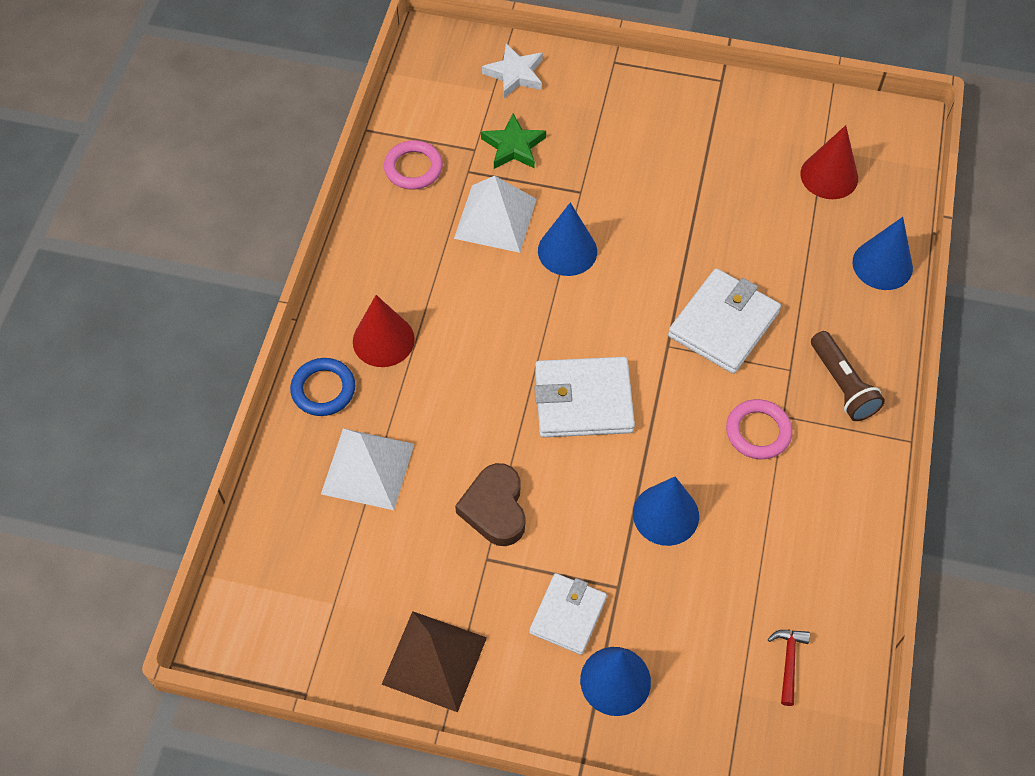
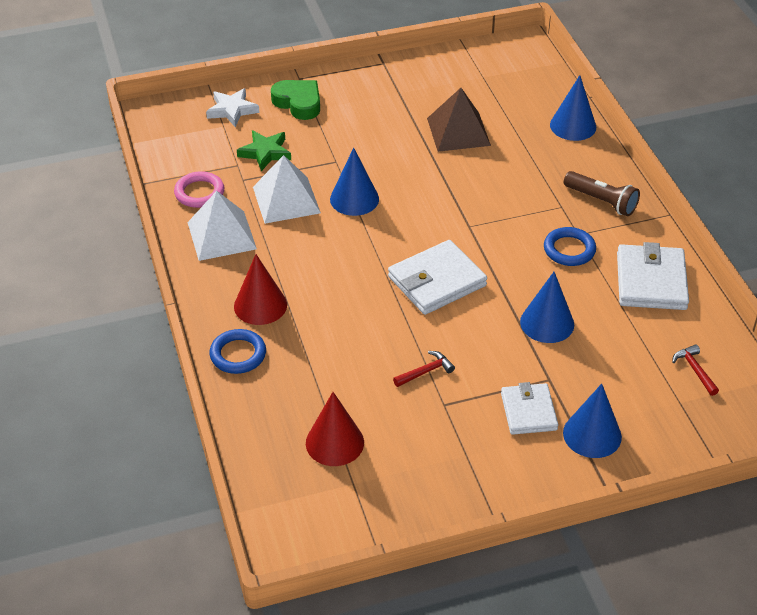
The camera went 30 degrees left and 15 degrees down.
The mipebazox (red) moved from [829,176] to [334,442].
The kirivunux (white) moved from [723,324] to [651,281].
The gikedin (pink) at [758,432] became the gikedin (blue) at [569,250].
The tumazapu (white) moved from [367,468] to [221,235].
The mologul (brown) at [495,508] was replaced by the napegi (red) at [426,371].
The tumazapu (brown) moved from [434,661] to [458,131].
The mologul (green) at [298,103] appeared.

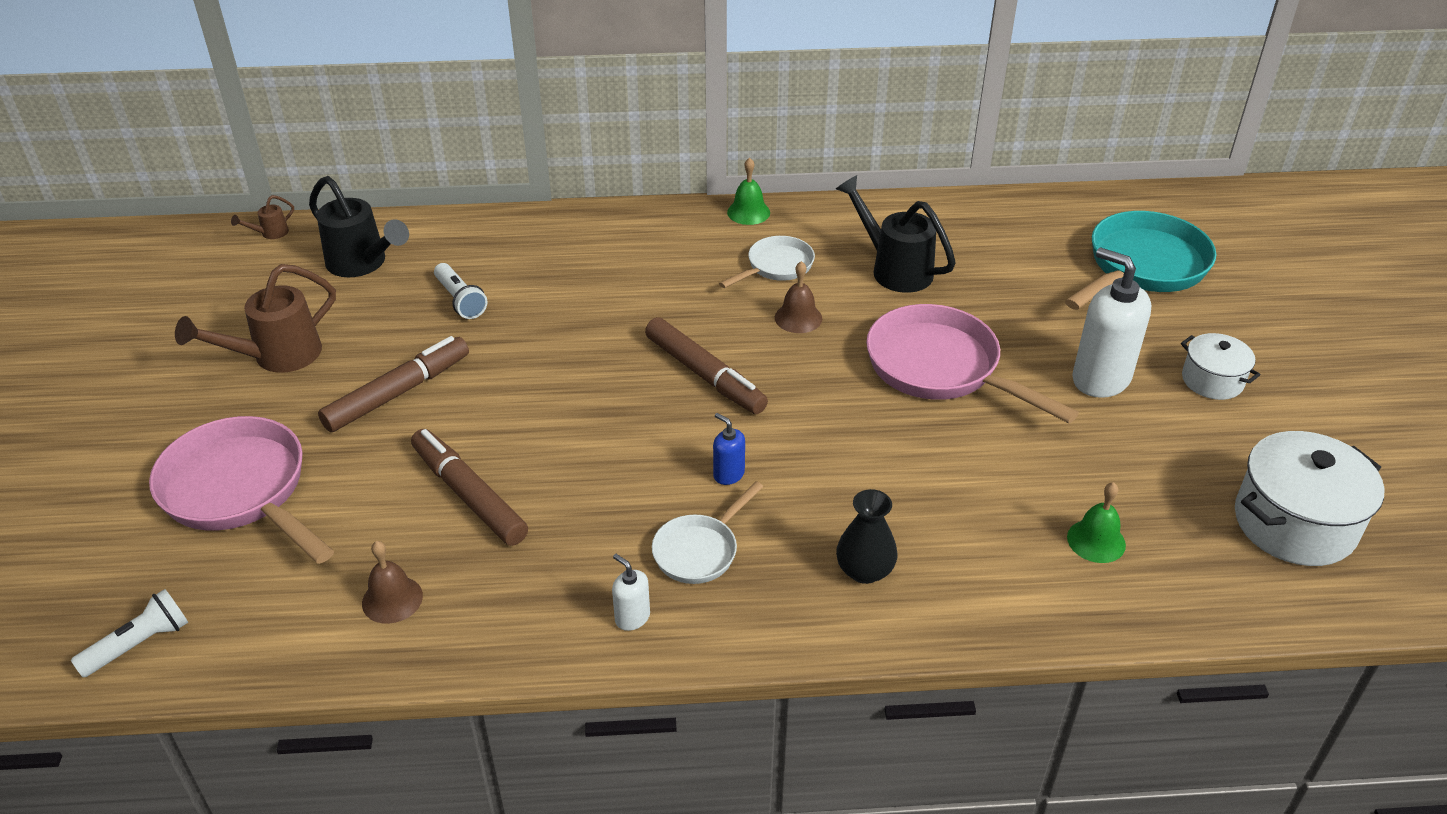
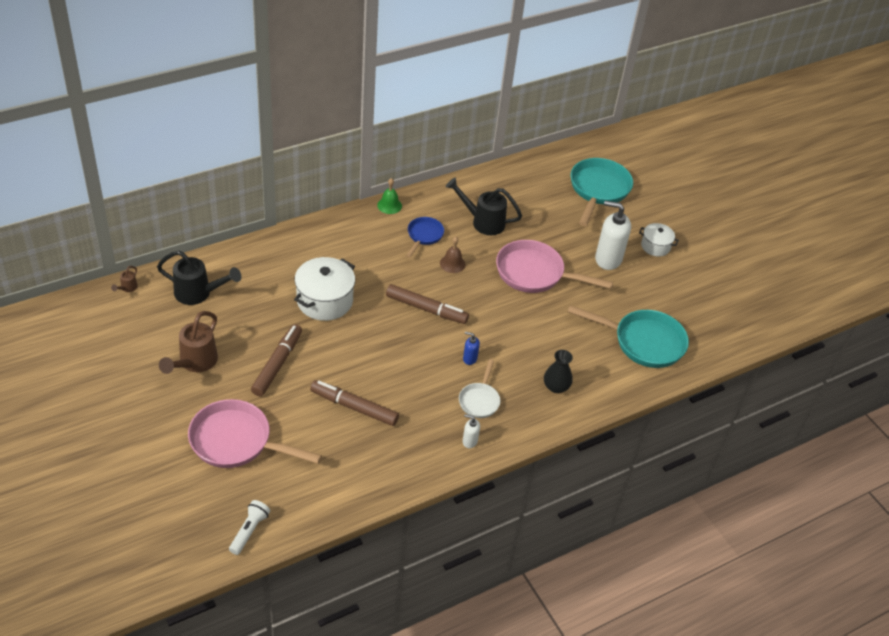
The camera went 30 degrees left and 5 degrees up.
The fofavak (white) at [776,267] became the fofavak (blue) at [424,236].
The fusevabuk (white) at [460,300] disappeared.
The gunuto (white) moved from [1294,523] to [325,301].
The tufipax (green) at [1096,541] was replaced by the fofavak (turquoise) at [643,342].
The tufipax (brown) at [392,599] disappeared.

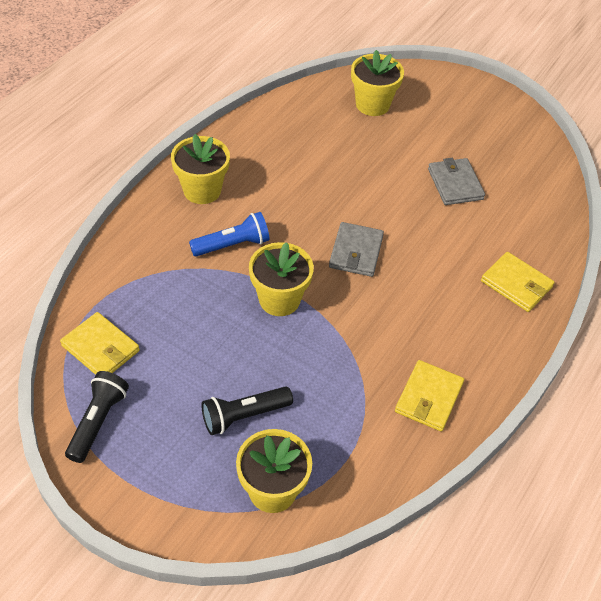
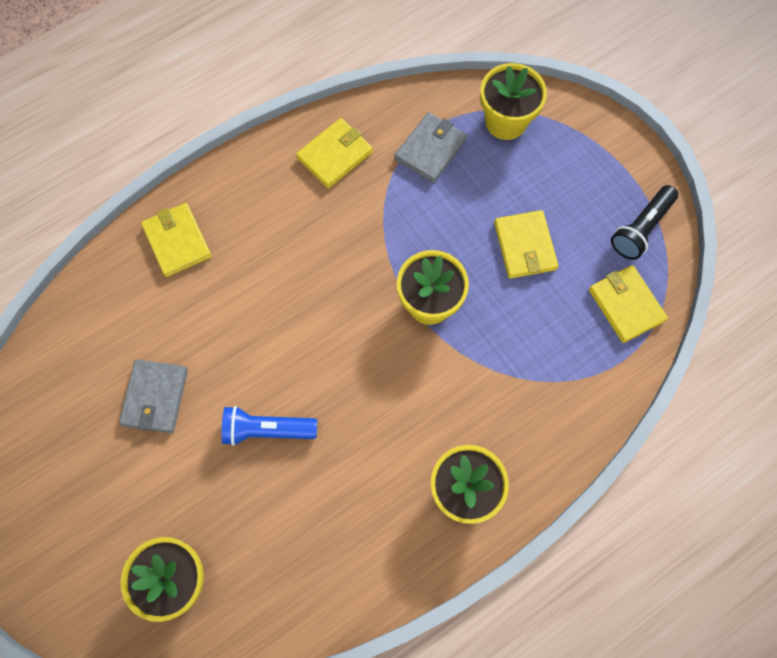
The camera went 155 degrees left and 20 degrees up.
The fusevabuk (blue) moved from [232,245] to [267,429].
The kirivunux (grey) moved from [356,252] to [430,149].
The fusevabuk (black) at [244,415] disappeared.
The kirivunux (yellow) at [525,246] appeared.

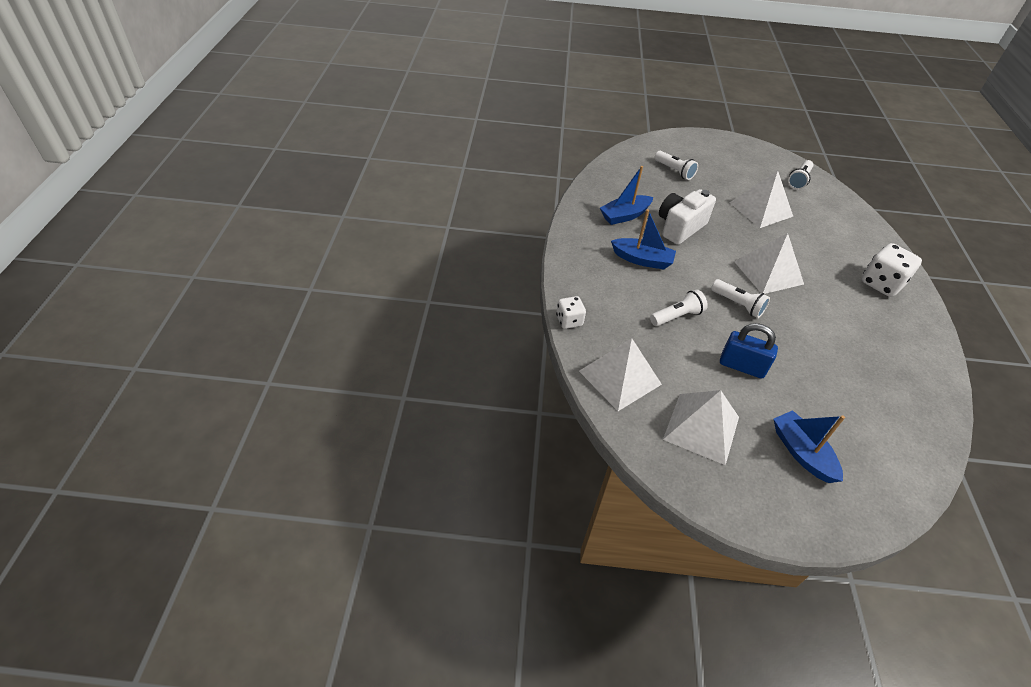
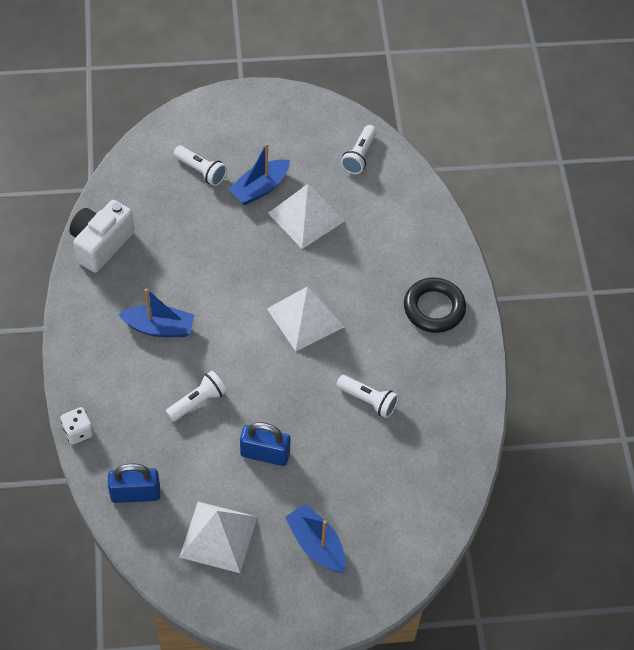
The camera went 10 degrees left and 10 degrees up.
The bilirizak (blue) moved from [624,215] to [260,188].
The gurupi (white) moved from [680,227] to [101,244].
The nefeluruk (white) at [881,283] was replaced by the gikedin (black) at [434,308].
The fusevabuk (white) moved from [738,304] to [368,400].
The tumazapu (white) at [620,377] was replaced by the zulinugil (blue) at [135,494].

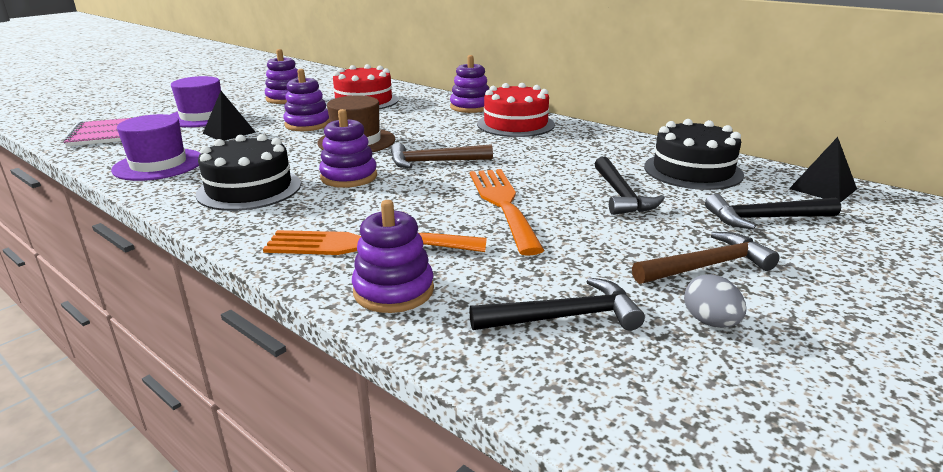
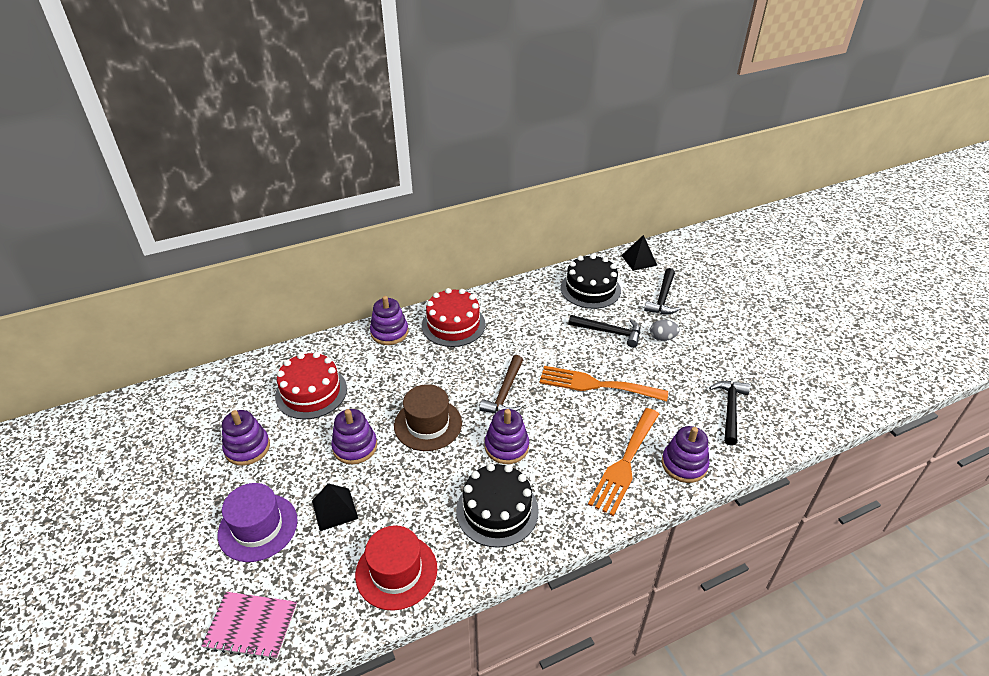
The camera went 65 degrees left and 15 degrees up.
The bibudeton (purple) at [158,165] became the bibudeton (red) at [396,571].
The napegi (brown) at [706,266] disappeared.
The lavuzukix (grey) moved from [710,322] to [662,338].

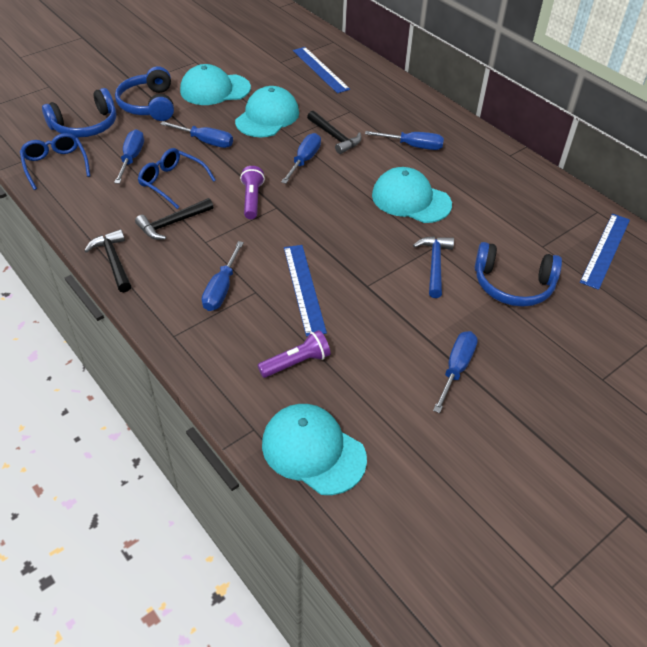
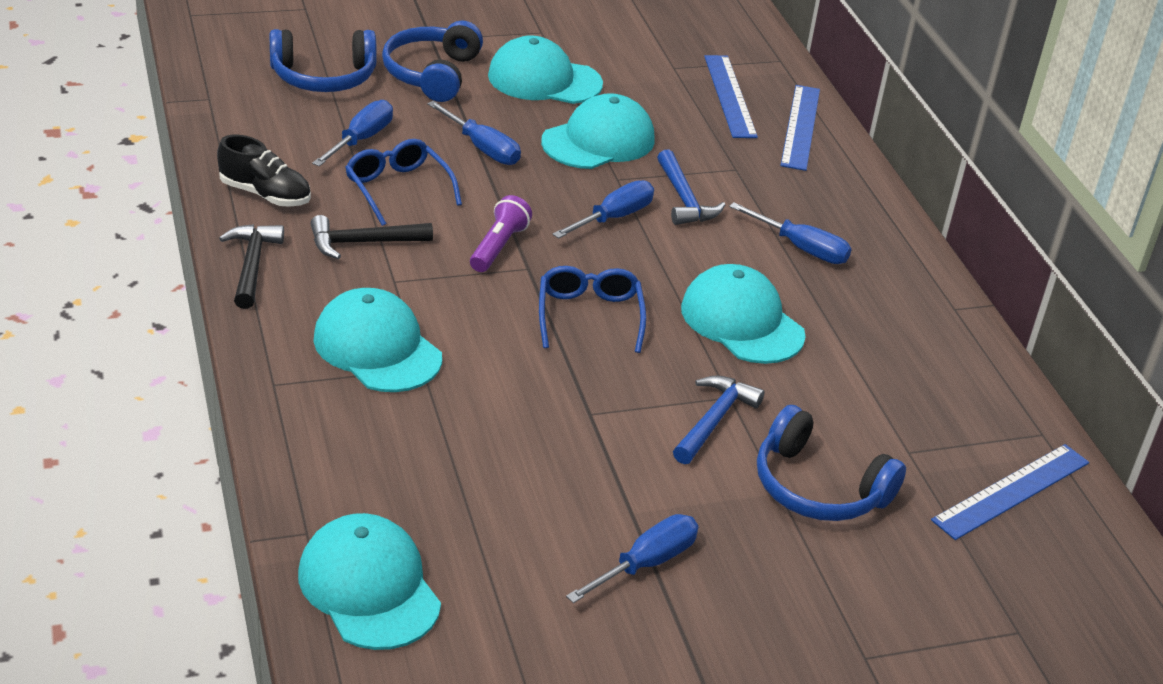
The camera went 20 degrees right and 10 degrees down.
The napegi (black) at [335,137] became the napegi (blue) at [684,199].
The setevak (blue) moved from [55,165] to [589,316].
The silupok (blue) at [221,288] was replaced by the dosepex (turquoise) at [377,348].
The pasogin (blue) moved from [304,288] to [801,127].
The fusevabuk (purple) at [296,363] disappeared.
The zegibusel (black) at [265,194] appeared.

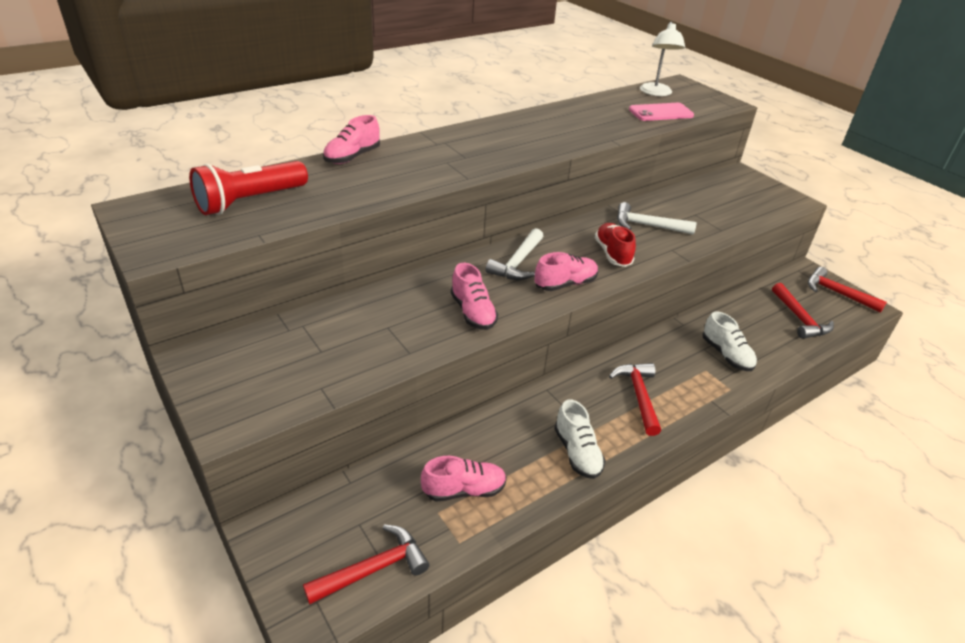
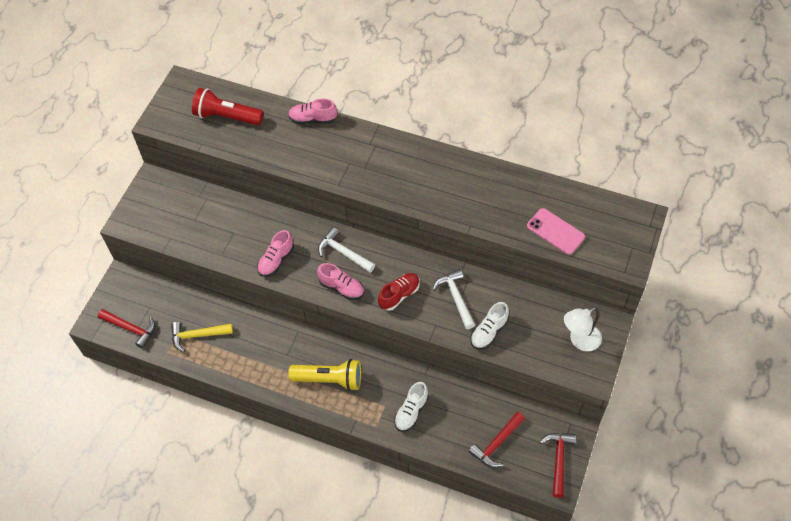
The camera went 60 degrees right and 20 degrees up.
The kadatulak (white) moved from [656,93] to [579,340].
The napegi (white) at [517,263] turned 45 degrees clockwise.
The napegi (red) at [638,396] was replaced by the fusevabuk (yellow) at [329,379].
The zegibusel (white) moved from [577,452] to [489,332].
The zegibusel (pink) at [464,490] was replaced by the napegi (yellow) at [197,335].

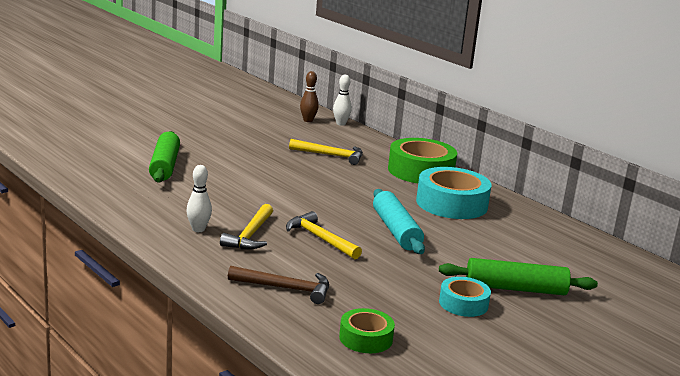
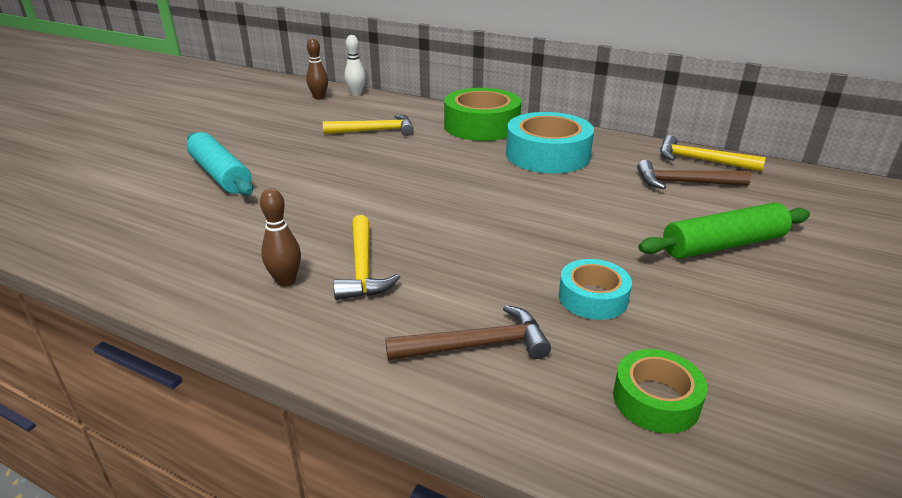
The camera went 20 degrees left and 10 degrees up.
The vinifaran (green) at [164,166] disappeared.
The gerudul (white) at [198,229] became the gerudul (brown) at [286,281].
The vinifaran (turquoise) moved from [396,231] to [220,175].
The napegi (yellow) moved from [320,238] to [701,160].
The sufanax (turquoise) moved from [463,304] to [593,298].
The napegi (brown) at [684,183] appeared.

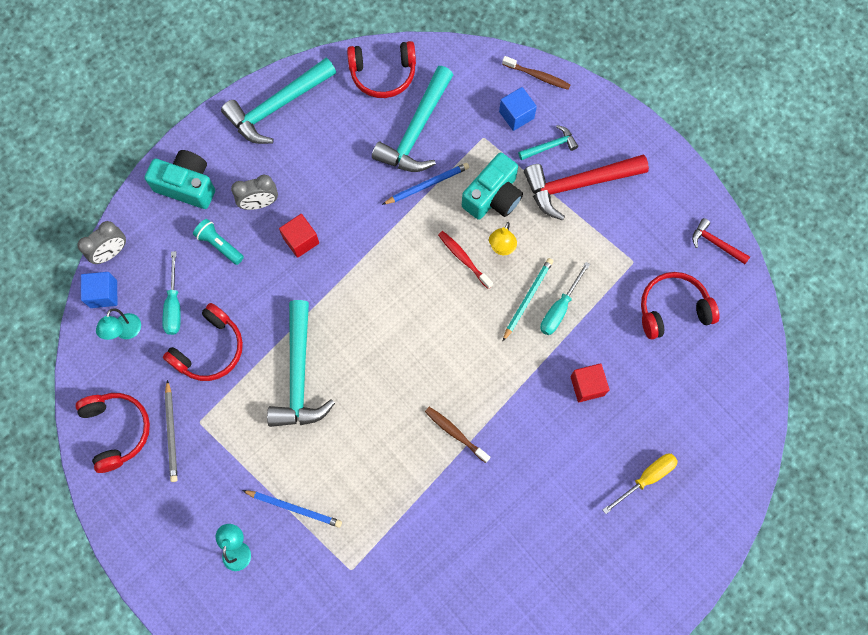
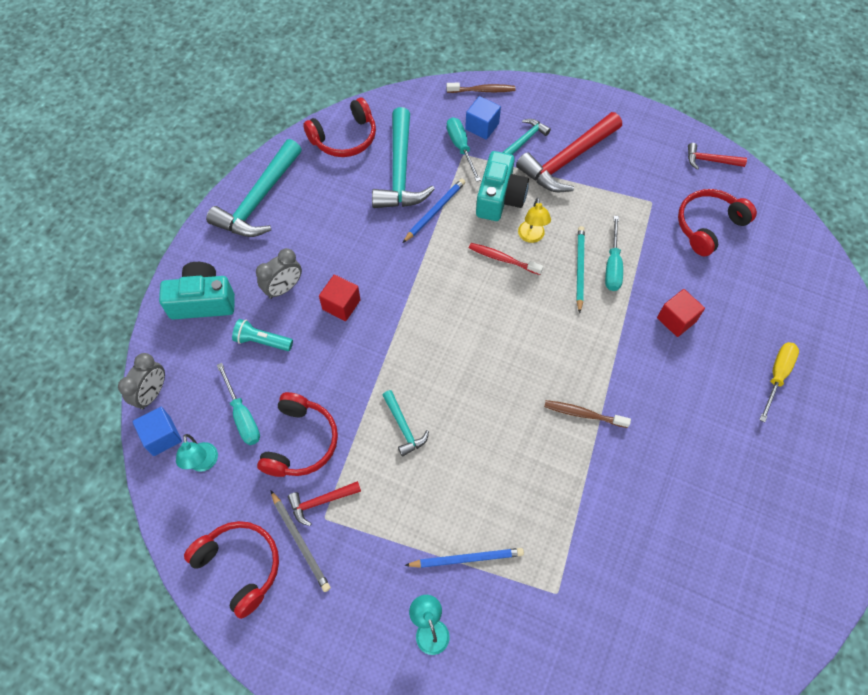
The camera went 25 degrees left and 10 degrees down.
The napegi (turquoise) at [299,375] changed to 0.49 times the size.
The silupok (turquoise) at [461,147] appeared.
The napegi (red) at [321,502] appeared.

